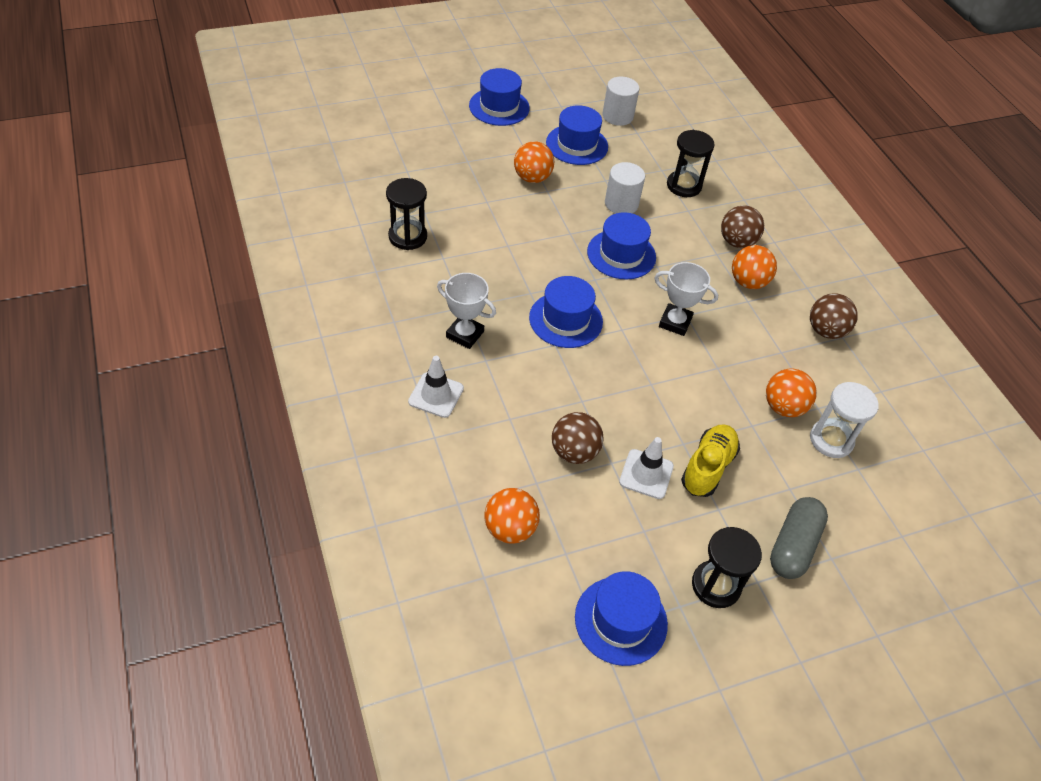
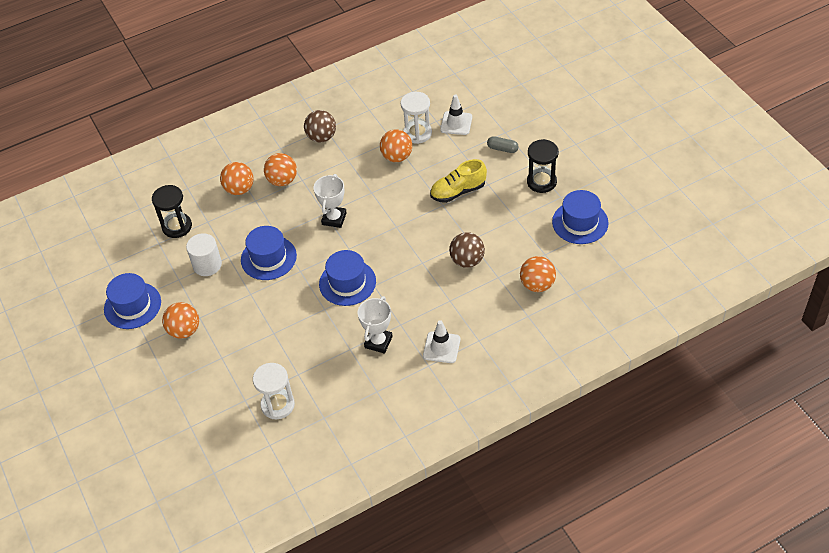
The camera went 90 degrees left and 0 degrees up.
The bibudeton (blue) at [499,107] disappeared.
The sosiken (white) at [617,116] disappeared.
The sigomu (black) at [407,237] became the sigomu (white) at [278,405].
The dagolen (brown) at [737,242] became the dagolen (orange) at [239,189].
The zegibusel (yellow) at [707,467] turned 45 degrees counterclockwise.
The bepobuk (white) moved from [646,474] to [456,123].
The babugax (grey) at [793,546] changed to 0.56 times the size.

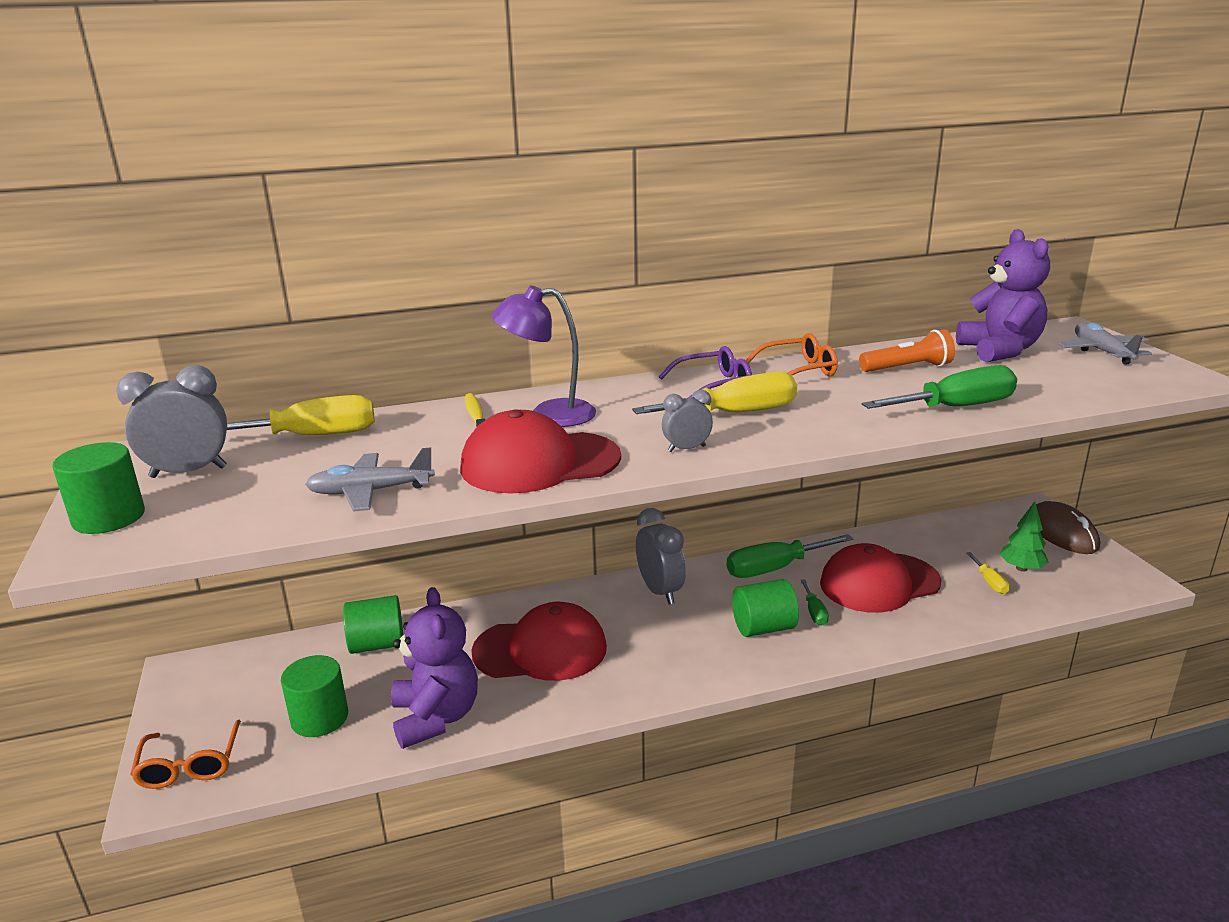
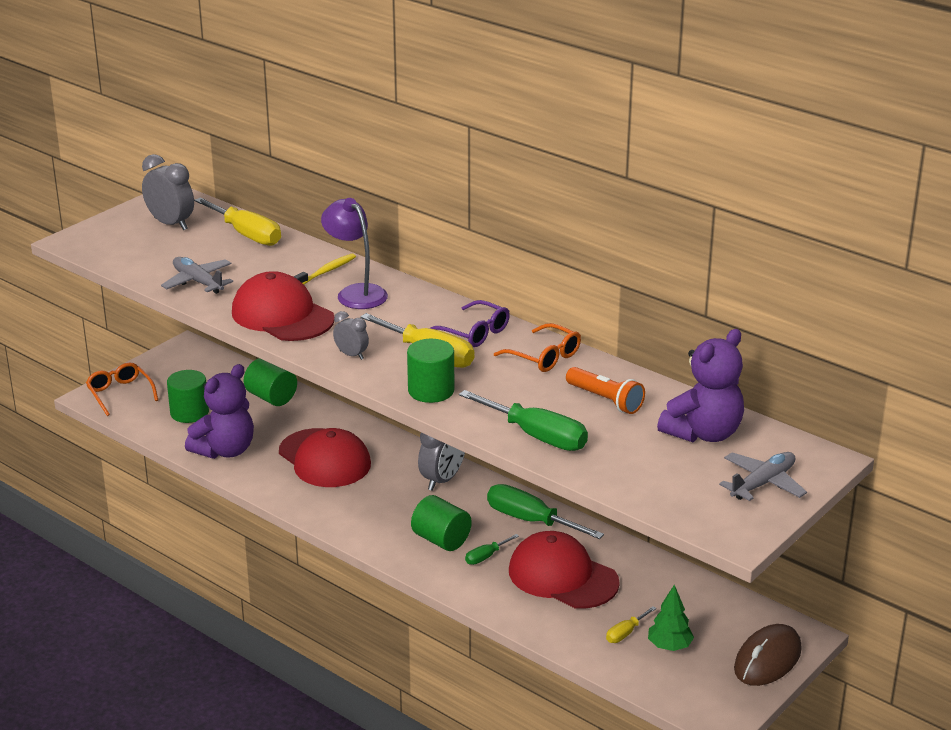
The camera went 55 degrees right and 5 degrees up.
The sosiken (green) moved from [109,517] to [431,391].
The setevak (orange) at [189,765] turned 105 degrees clockwise.

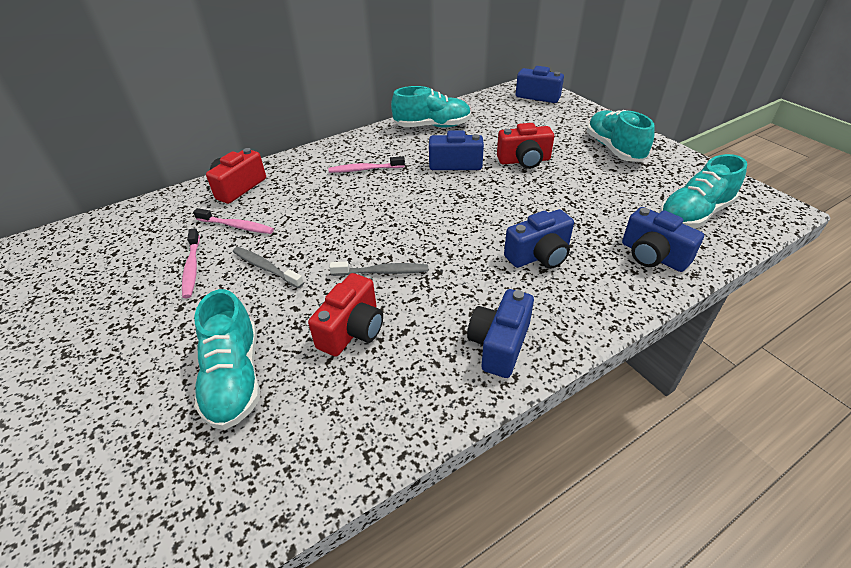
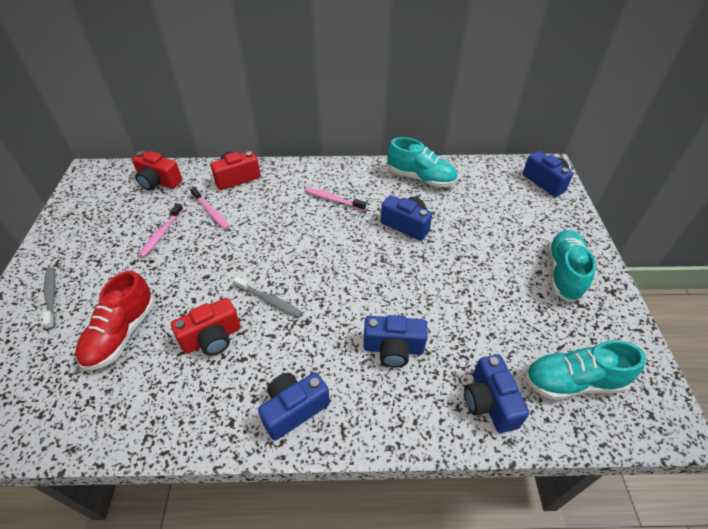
The camera went 30 degrees right and 5 degrees up.
The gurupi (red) moved from [524,161] to [159,182].
The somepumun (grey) moved from [266,267] to [51,296].
The zegibusel (turquoise) at [235,378] became the zegibusel (red) at [122,334].

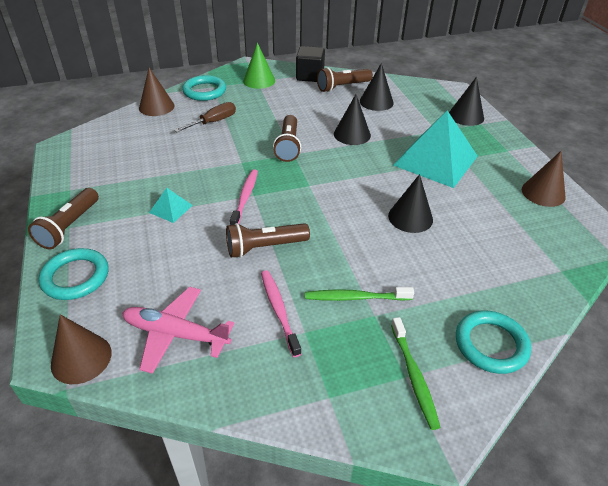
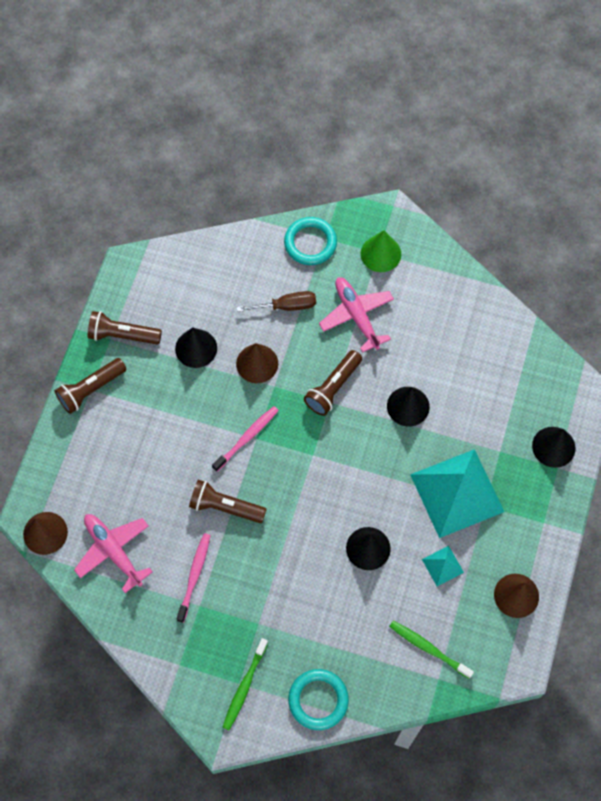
The camera went 35 degrees right and 25 degrees up.
The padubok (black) at [310,76] disappeared.
The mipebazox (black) moved from [376,102] to [196,348].
The mipebazox (brown) moved from [156,107] to [257,363].
The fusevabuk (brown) moved from [342,87] to [122,335].
The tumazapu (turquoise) moved from [171,209] to [443,566].
The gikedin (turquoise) at [75,277] disappeared.
The somepumun (green) moved from [355,297] to [428,648].
The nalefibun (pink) at [356,316] appeared.

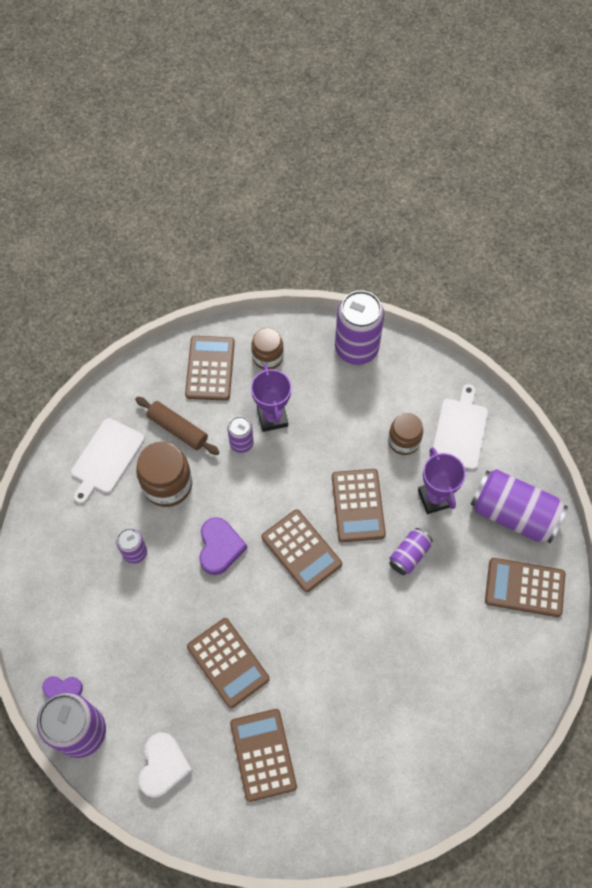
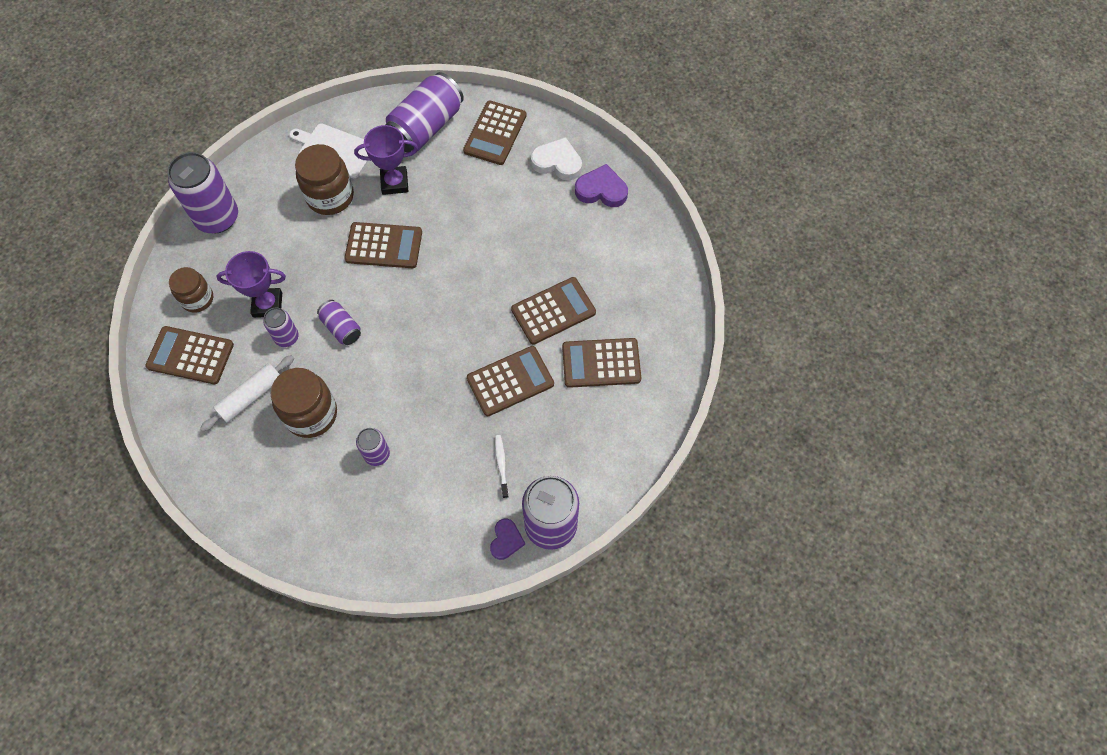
The camera went 80 degrees left and 0 degrees up.
The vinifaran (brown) at [177,429] became the vinifaran (white) at [251,396].
The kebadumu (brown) at [404,441] changed to 1.54 times the size.
The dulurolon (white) at [106,458] disappeared.
The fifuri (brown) moved from [301,551] to [553,311].
The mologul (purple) moved from [220,547] to [601,190].
The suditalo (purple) moved from [409,555] to [341,328].
The mologul (white) moved from [163,766] to [557,162].
The somepumun (white) at [501,465] appeared.

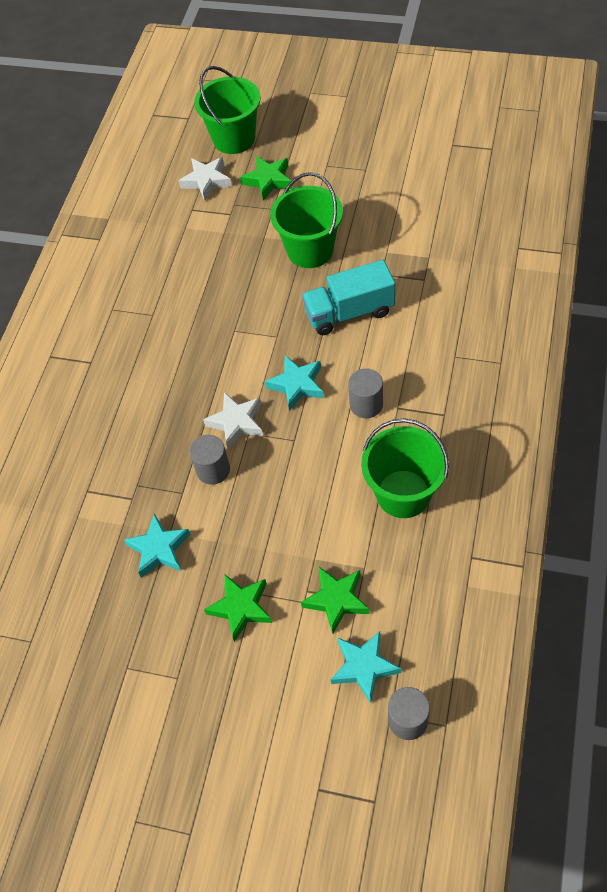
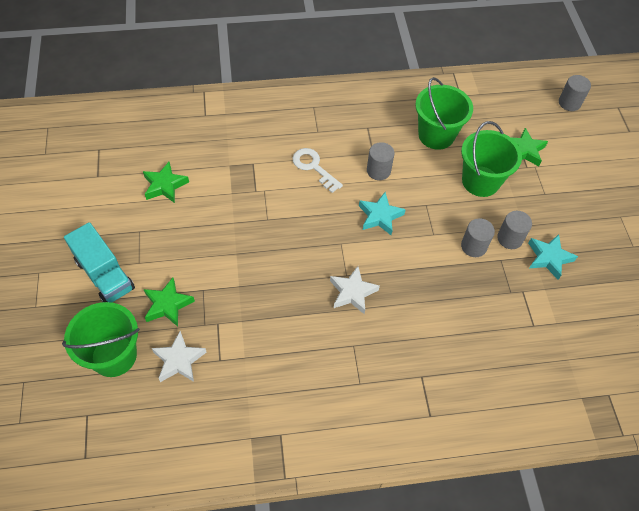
The camera went 120 degrees left and 0 degrees up.
The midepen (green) moved from [310,250] to [480,181].
The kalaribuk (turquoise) moved from [349,312] to [104,274].
The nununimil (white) moved from [236,422] to [352,292].
The nununimil (green) moved from [241,608] to [165,185].
The nununimil (turquoise) at [364,667] disappeared.
The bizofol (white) at [313,167] appeared.
The sosiken (grey) at [510,238] appeared.

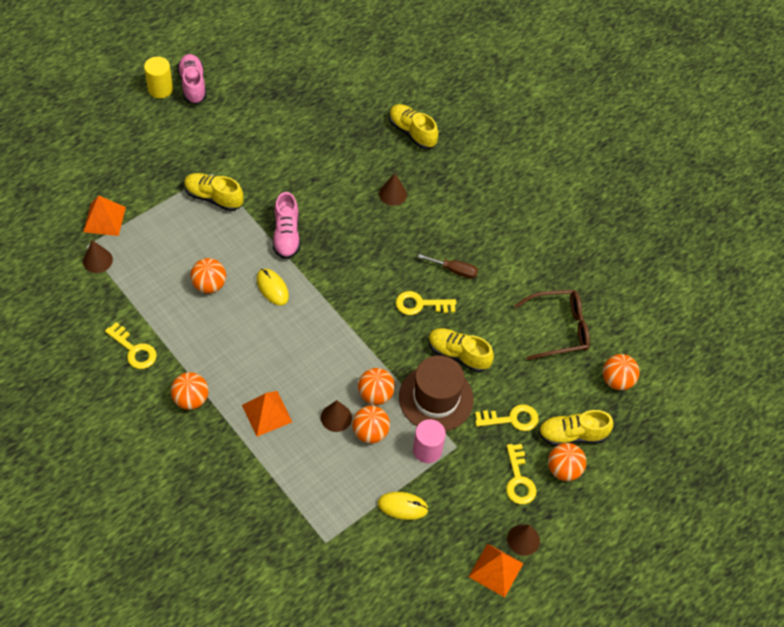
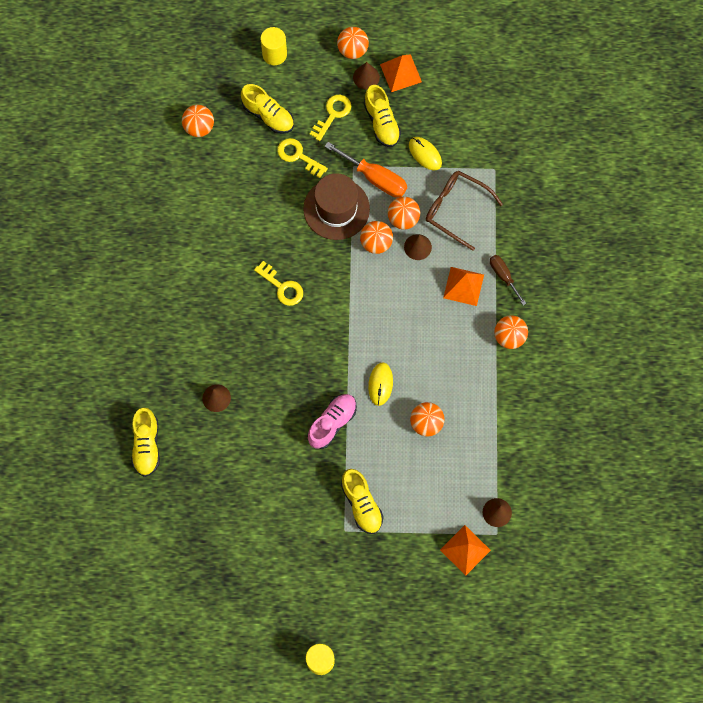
The camera went 135 degrees left and 15 degrees up.
The zegibusel (pink) at [193,85] disappeared.
The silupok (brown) moved from [454,270] to [503,276].
The setevak (brown) moved from [560,329] to [455,209].
The bizofol (yellow) at [134,350] disappeared.
The zegibusel (yellow) moved from [458,355] to [381,123].
The sosiken (pink) at [427,450] was replaced by the silupok (orange) at [375,178].
The dagolen (orange) moved from [564,469] to [352,50].
The sosiken (yellow) at [274,54] appeared.

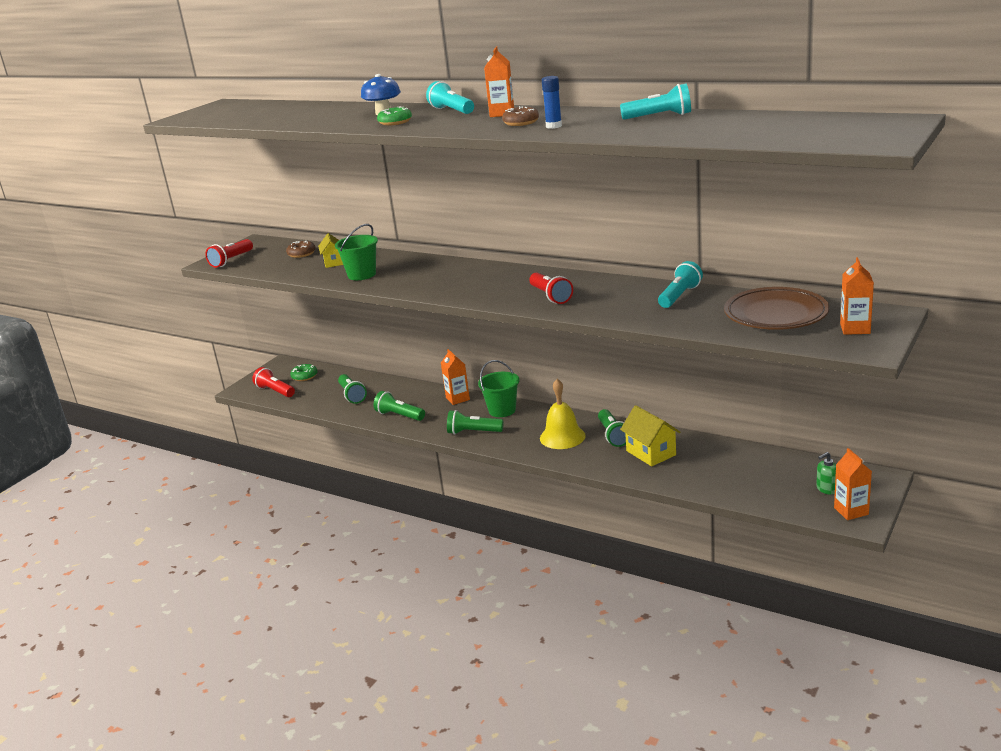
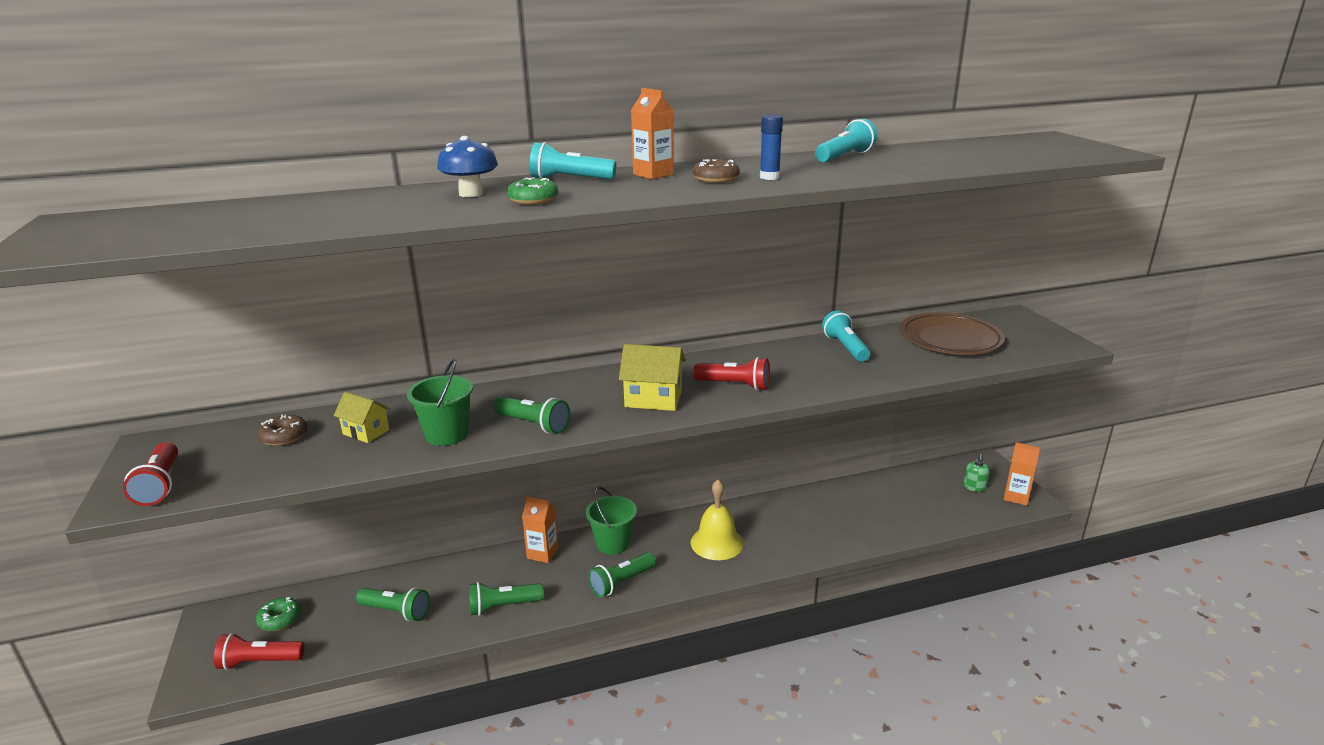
The camera went 50 degrees left and 0 degrees up.
The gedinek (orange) at [855,329] disappeared.
The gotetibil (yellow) moved from [651,453] to [653,399].
The fusevabuk (green) moved from [613,435] to [533,425].

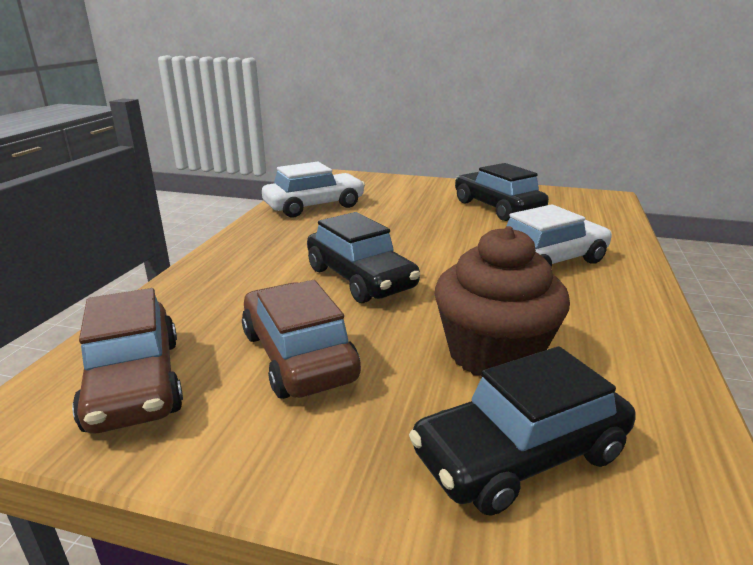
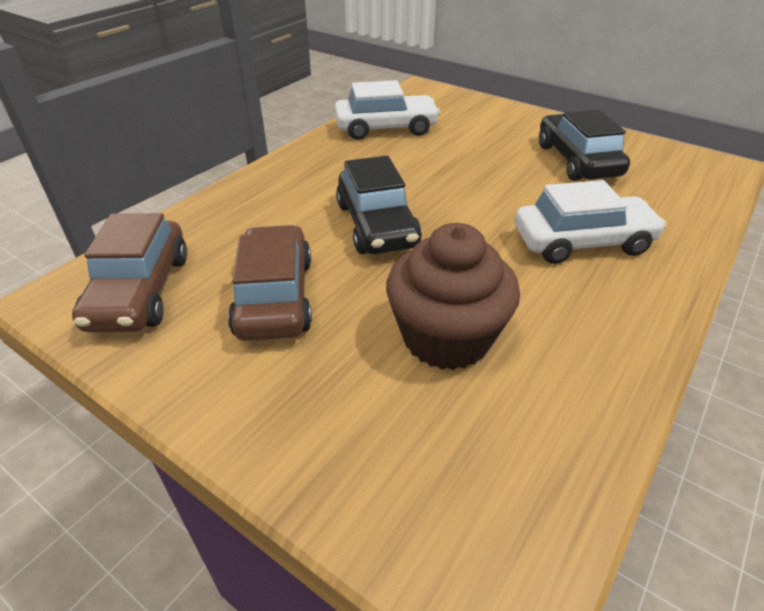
The camera went 20 degrees right and 15 degrees up.
The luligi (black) at [520,455] disappeared.

